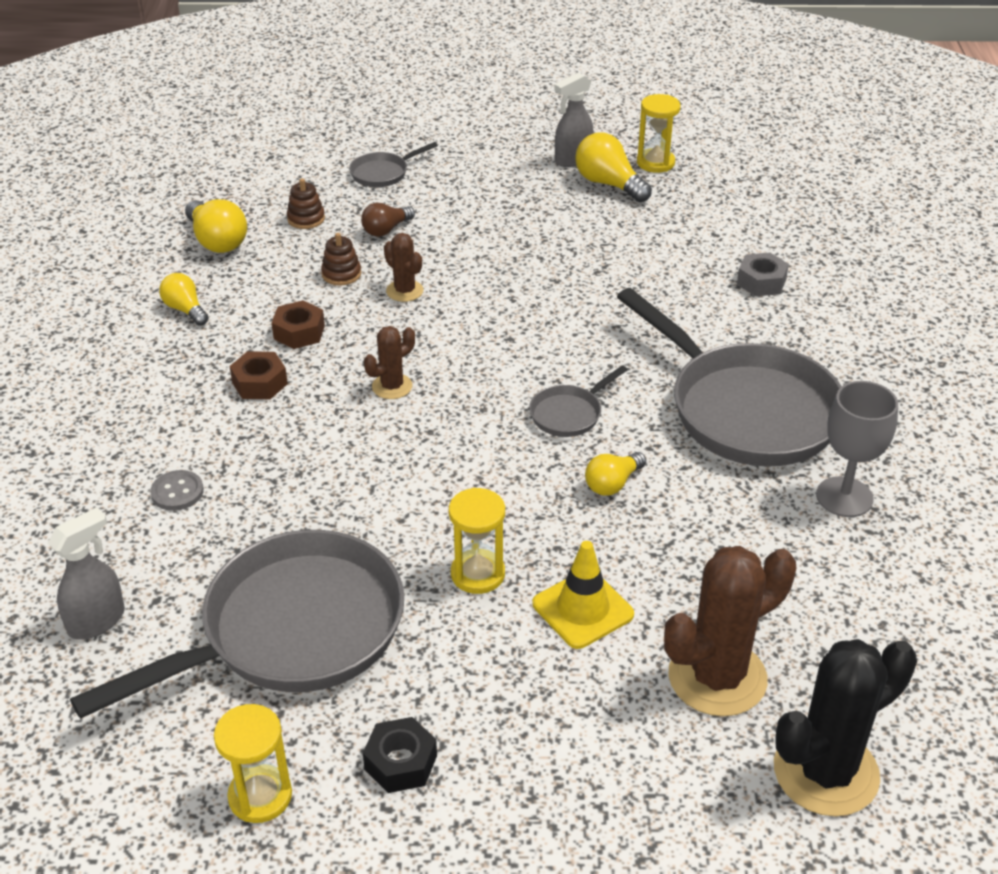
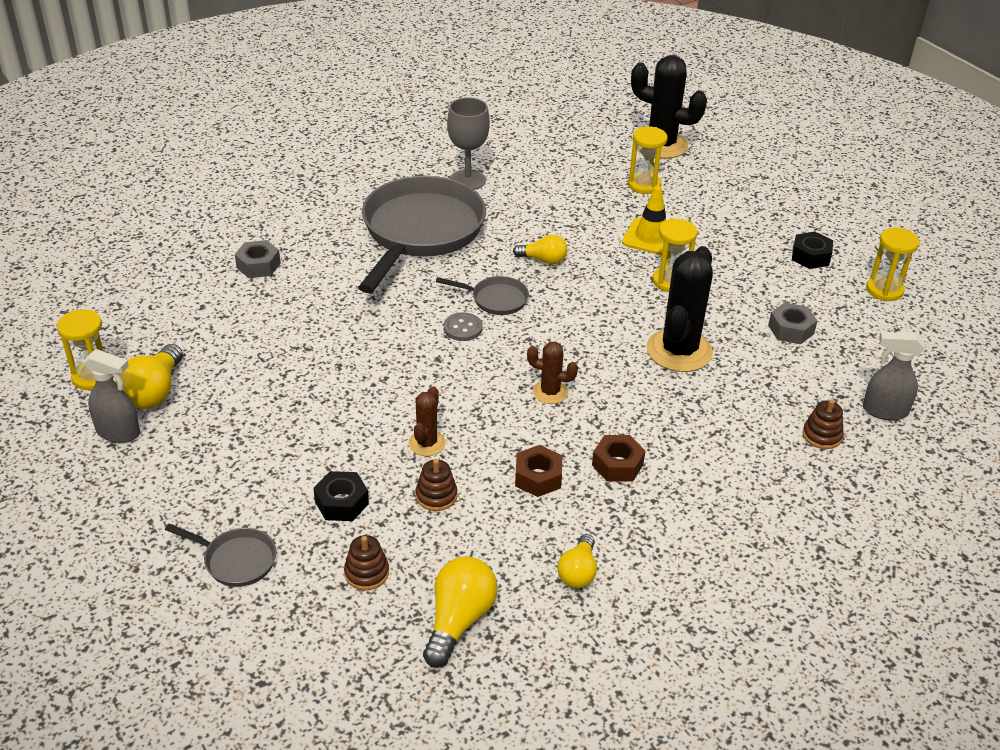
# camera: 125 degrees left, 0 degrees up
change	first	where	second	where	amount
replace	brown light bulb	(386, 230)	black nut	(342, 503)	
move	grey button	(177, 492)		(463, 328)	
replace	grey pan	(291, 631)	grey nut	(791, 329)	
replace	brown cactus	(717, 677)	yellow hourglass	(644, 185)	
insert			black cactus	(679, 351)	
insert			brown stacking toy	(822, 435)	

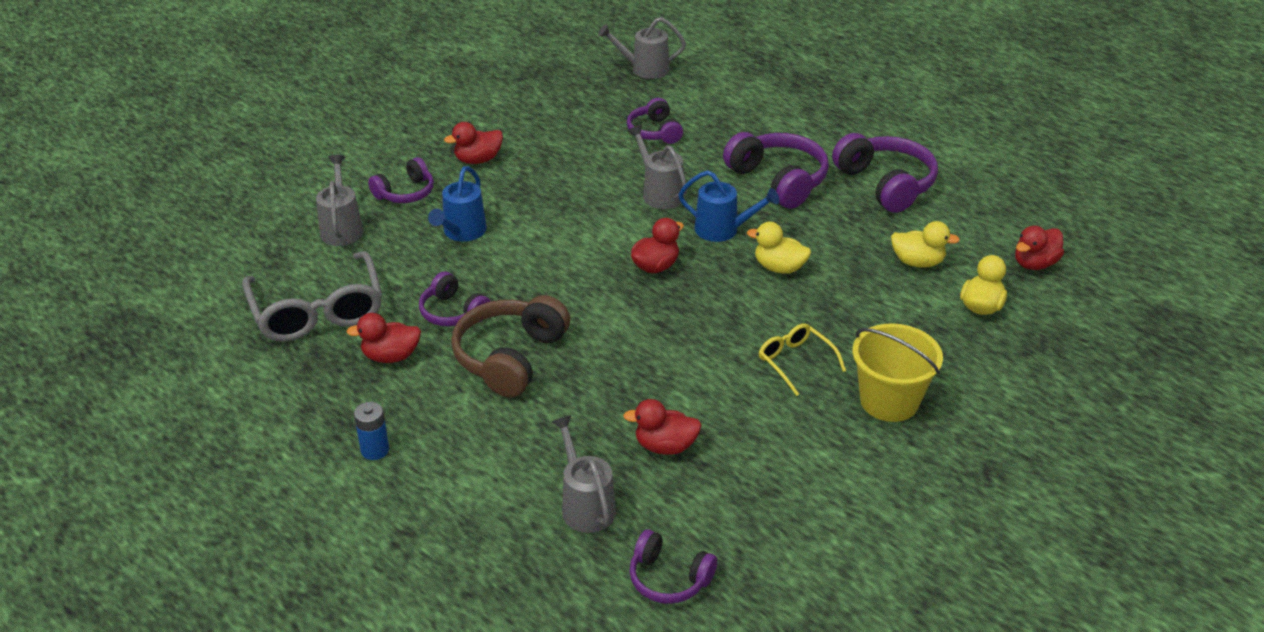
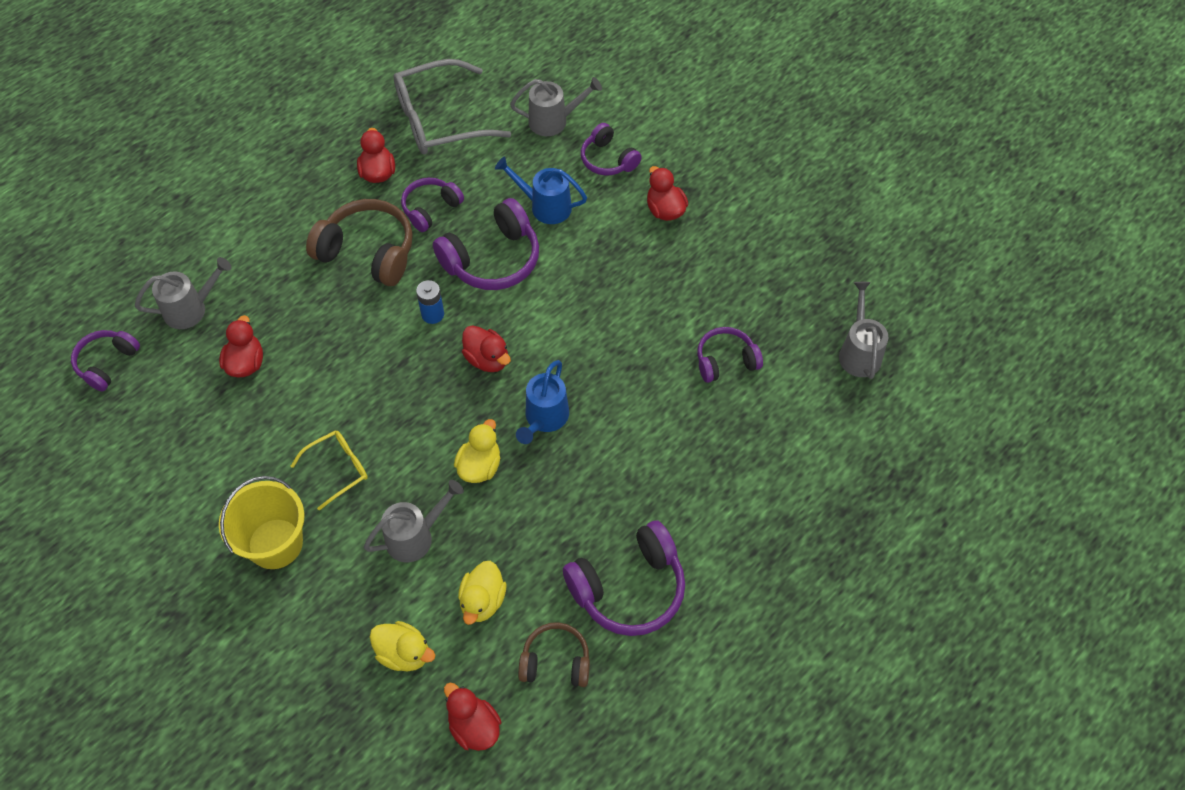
# camera: 90 degrees right, 20 degrees up
change	first	where	second	where	amount
move	grey watering can	(659, 193)		(416, 536)	
move	purple headphones	(778, 180)		(492, 259)	
move	blue battery	(375, 450)		(432, 314)	
insert			brown headphones	(555, 662)	

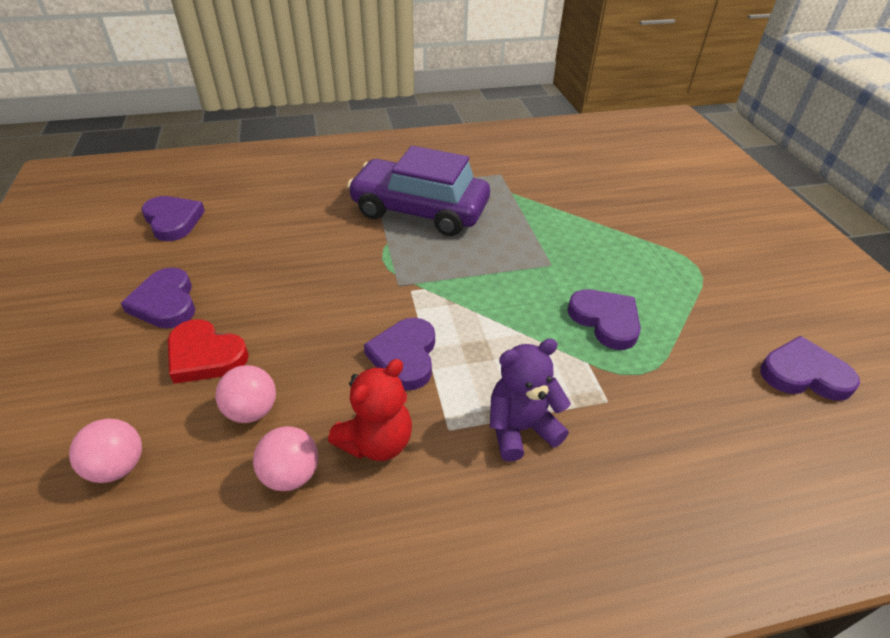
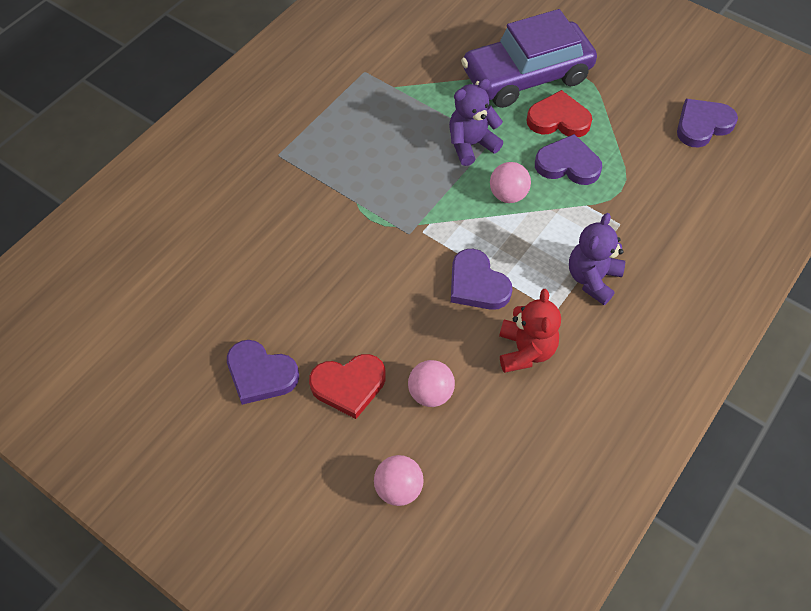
# camera: 40 degrees left, 15 degrees up
change	first	where	second	where	amount
move	purple car	(419, 210)		(526, 76)	
delete	purple heart	(173, 221)			
move	pink ball	(291, 474)		(508, 195)	
insert			purple teddy bear	(471, 145)	
insert			red heart	(558, 119)	

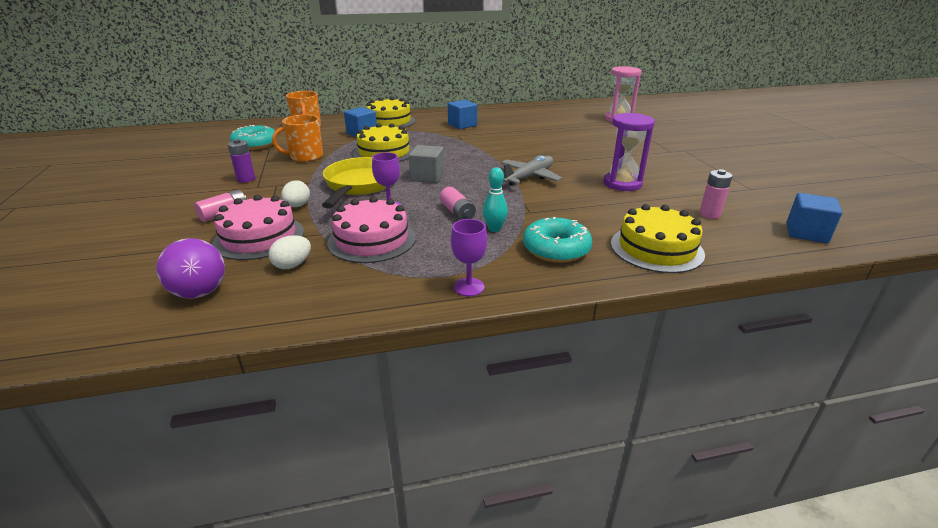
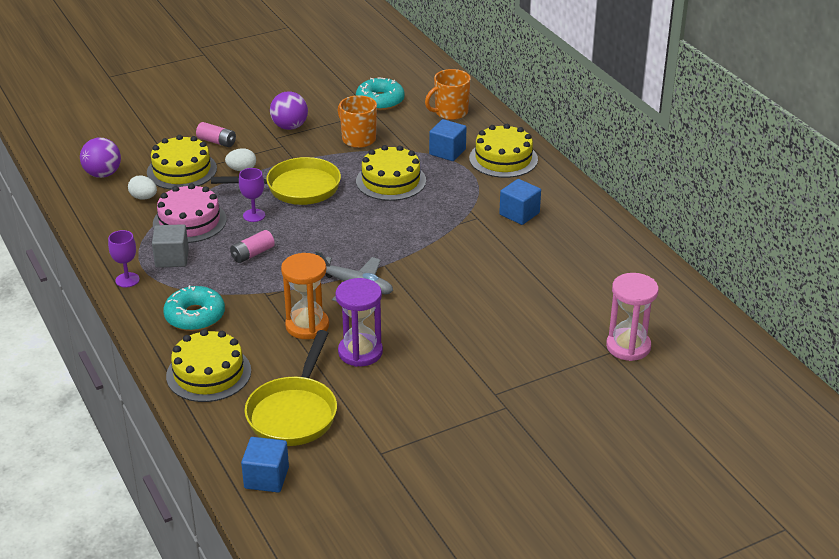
# camera: 75 degrees right, 5 degrees up
change	first	where	second	where	amount
replace	purple battery	(246, 179)	purple ball	(289, 127)	
move	grey cube	(427, 177)		(172, 258)	
delete	turquoise bowling pin	(494, 229)			
replace	pink battery	(709, 214)	yellow pan	(294, 413)	
recolor	pink cake	(259, 237)	yellow cake	(182, 170)	
insert			orange hourglass	(307, 326)	

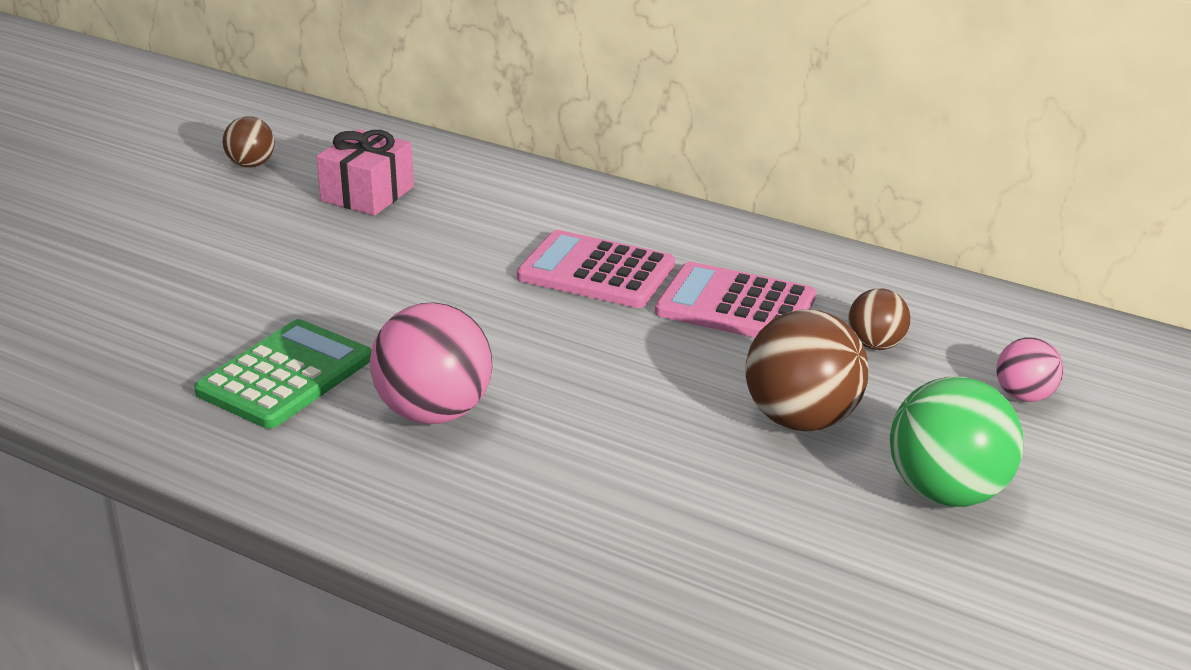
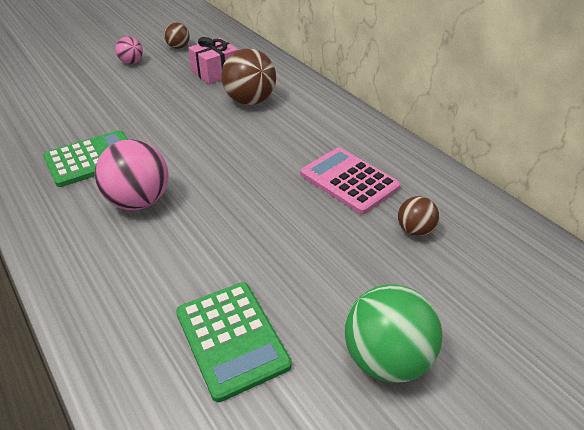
# camera: 25 degrees right, 10 degrees up
change	first	where	second	where	amount
delete	pink calculator	(596, 272)			
move	brown ball	(801, 419)		(250, 101)	
move	pink ball	(1024, 396)		(132, 62)	
insert			green calculator	(232, 339)	

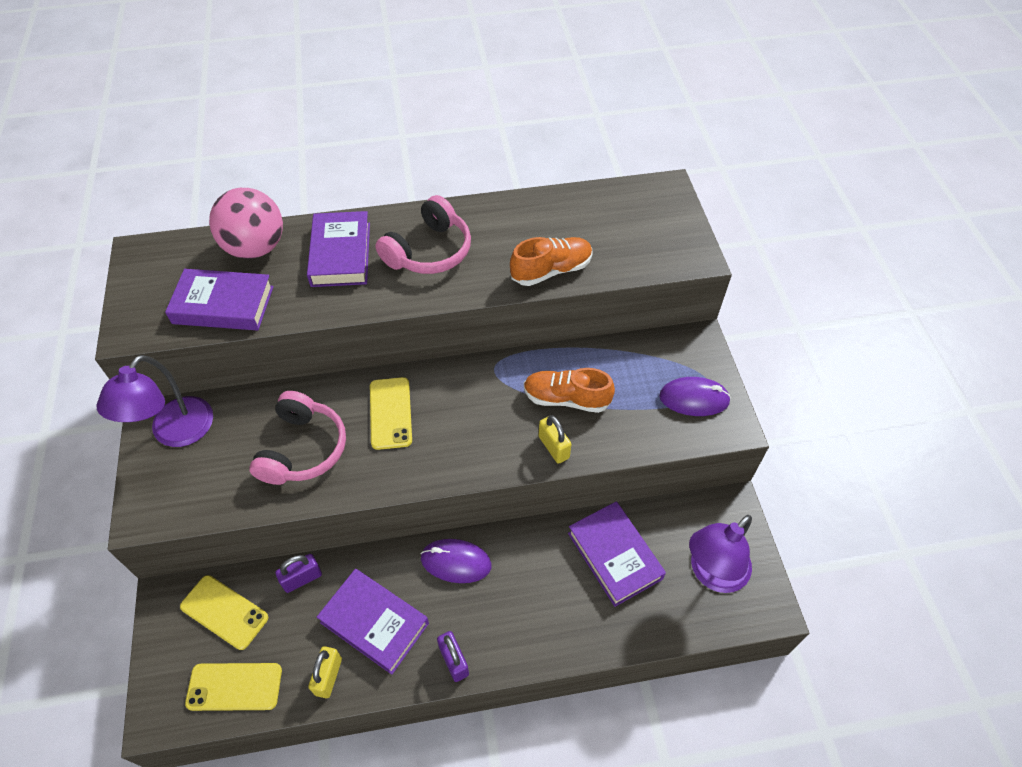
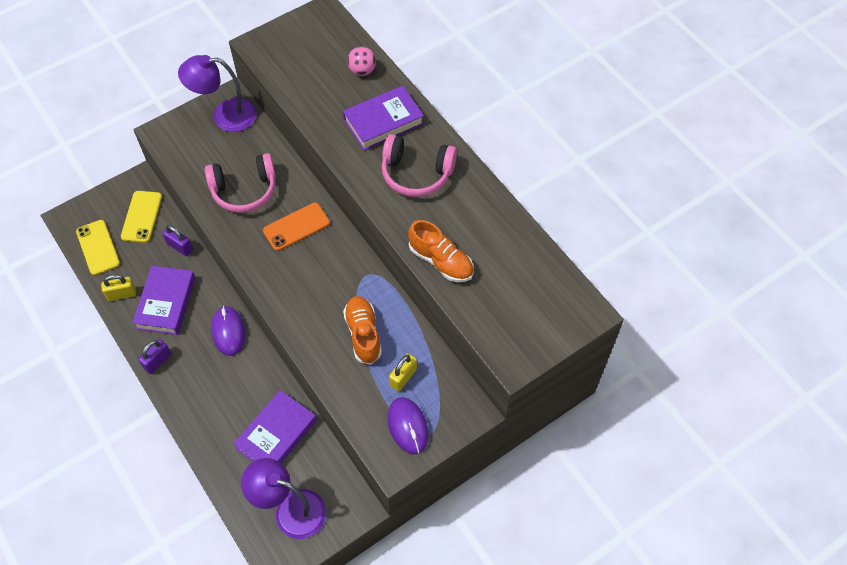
# camera: 65 degrees right, 5 degrees up
change	first	where	second	where	amount
resize	pink ball	(255, 248)		(362, 71)	x0.53
delete	purple book	(223, 305)			
recolor	yellow phone	(390, 413)	orange phone	(296, 227)	
move	yellow padlock	(554, 447)		(403, 377)	

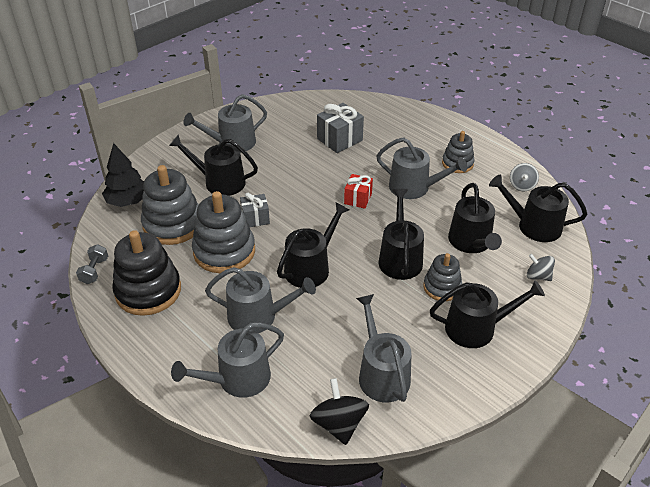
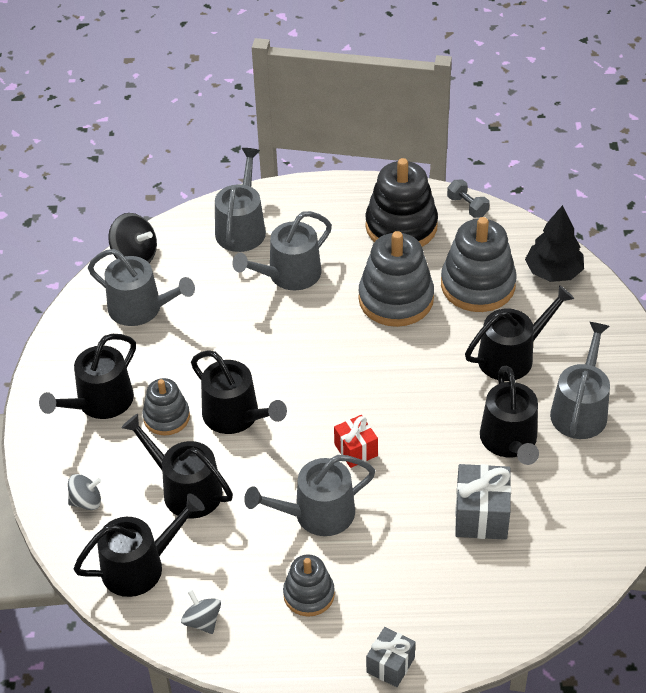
# camera: 135 degrees right, 5 degrees up
change	first	where	second	where	amount
move	grey gift	(255, 218)		(390, 665)	
move	black watering can	(310, 268)		(510, 441)	

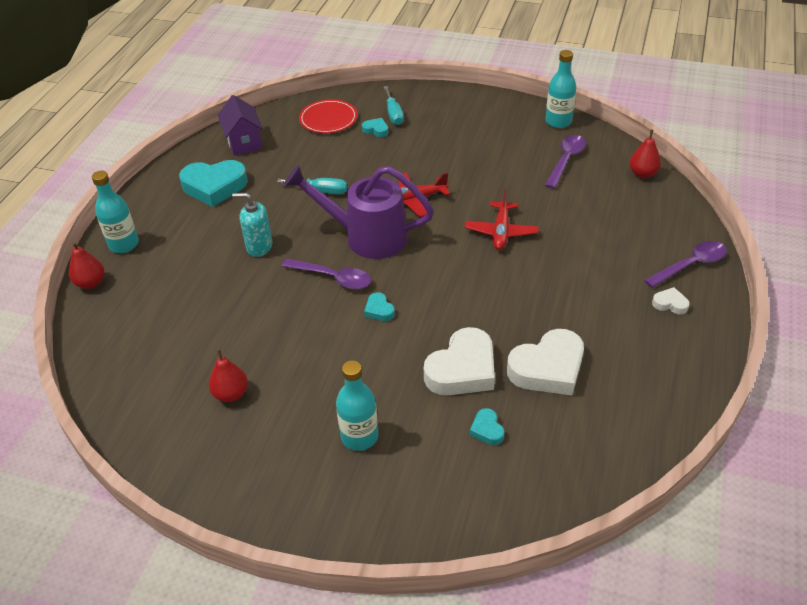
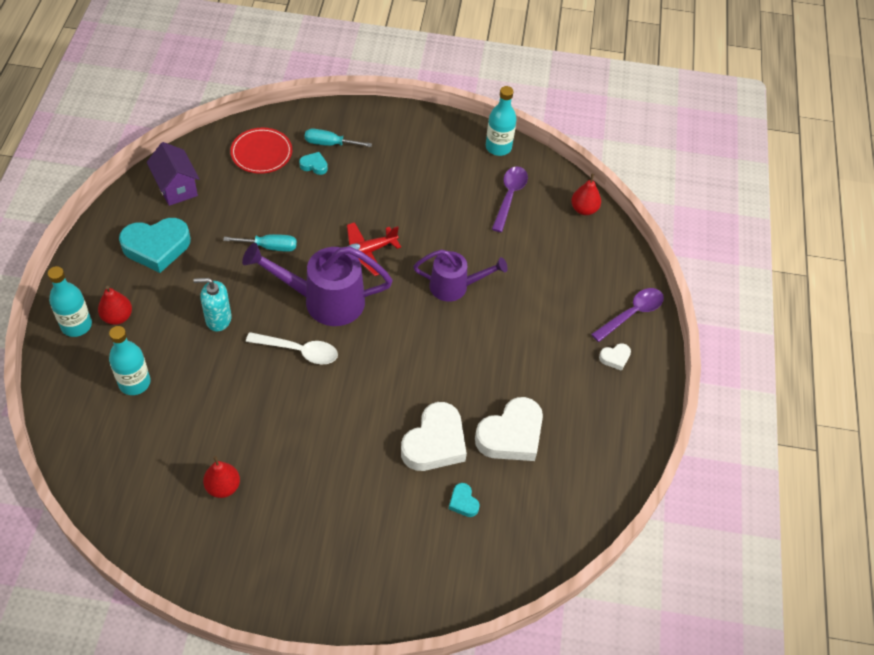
# camera: 15 degrees left, 10 degrees up
change	first	where	second	where	amount
rotate	turquoise screwdriver	(393, 114)		(329, 144)	120 degrees clockwise
replace	red plane	(501, 232)	purple watering can	(454, 286)	
move	red pear	(91, 283)		(117, 317)	
recolor	purple spoon	(333, 278)	white spoon	(298, 351)	
rotate	white heart	(670, 304)		(615, 358)	150 degrees clockwise
delete	turquoise heart	(379, 310)			
move	turquoise bottle	(359, 436)		(134, 383)	

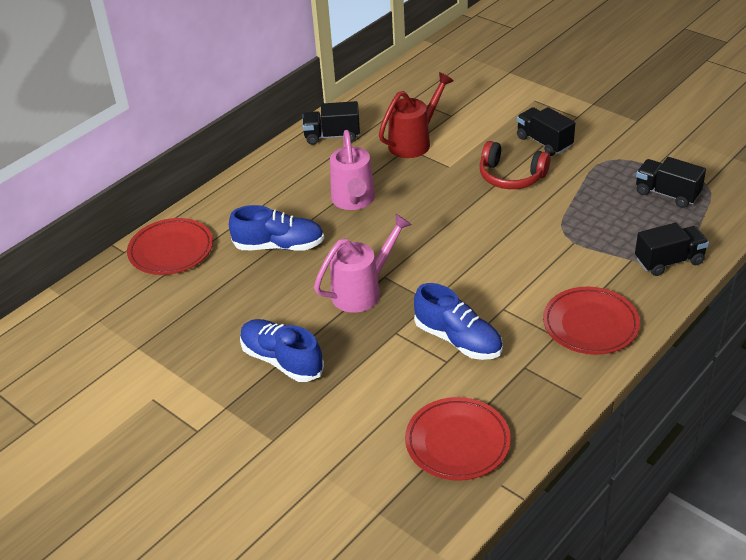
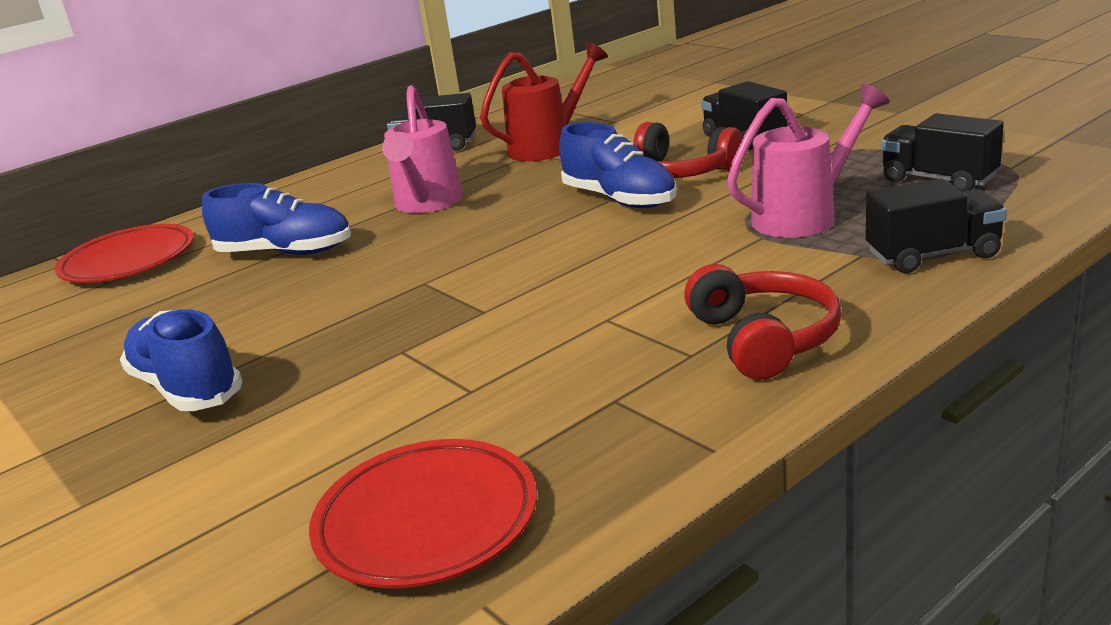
# camera: 10 degrees right, 15 degrees down
change	first	where	second	where	amount
move	pink watering can	(362, 291)		(804, 216)	
move	blue shoe	(458, 340)		(619, 199)	
replace	red plate	(590, 324)	red headphones	(764, 339)	

